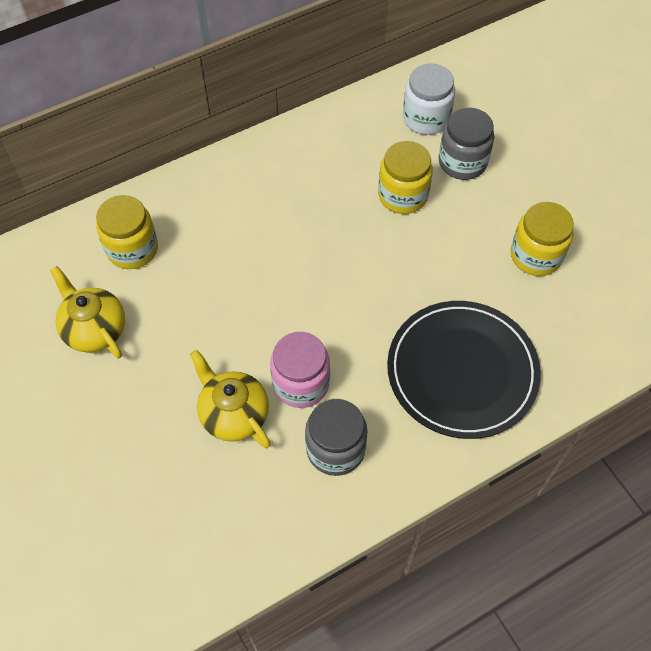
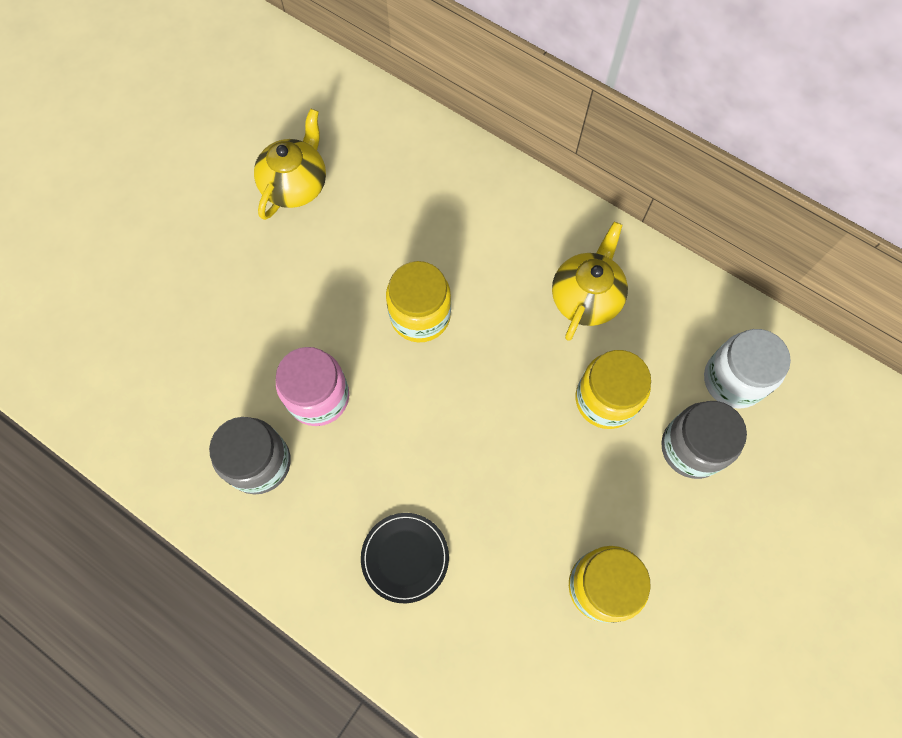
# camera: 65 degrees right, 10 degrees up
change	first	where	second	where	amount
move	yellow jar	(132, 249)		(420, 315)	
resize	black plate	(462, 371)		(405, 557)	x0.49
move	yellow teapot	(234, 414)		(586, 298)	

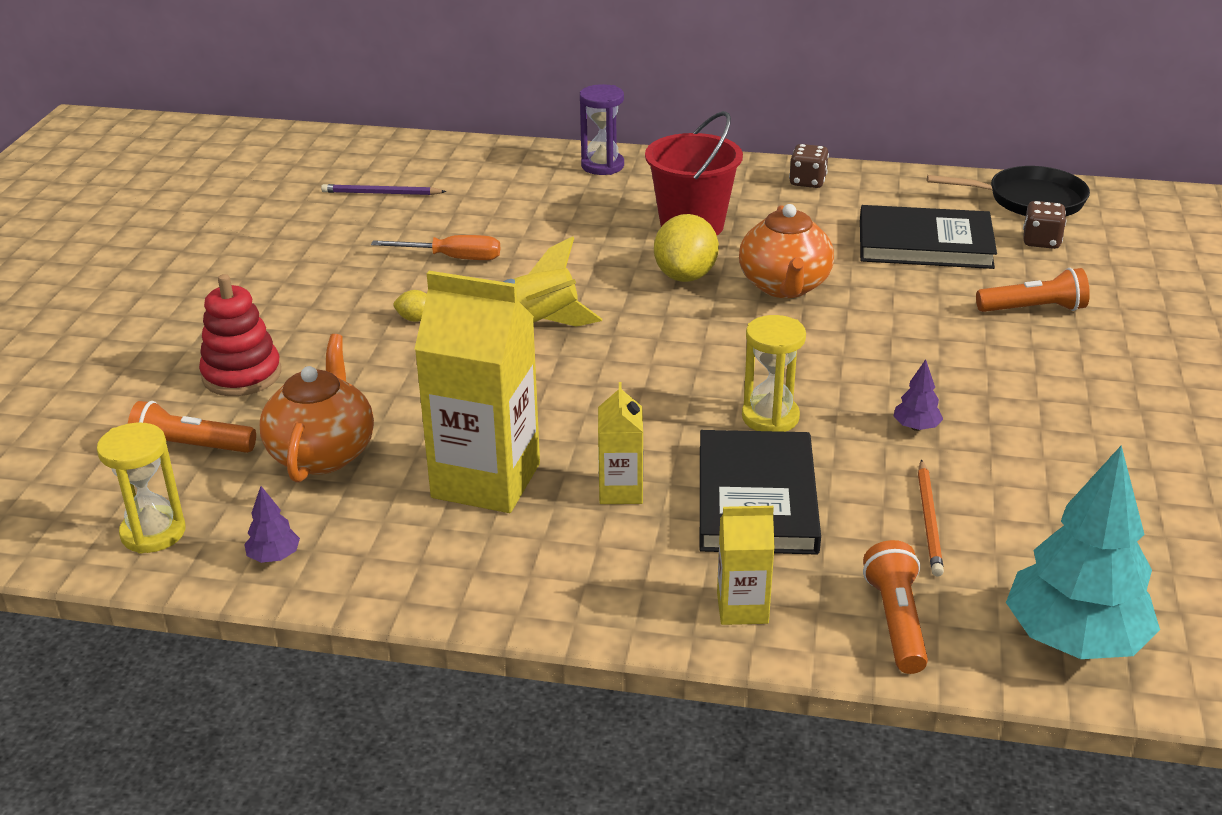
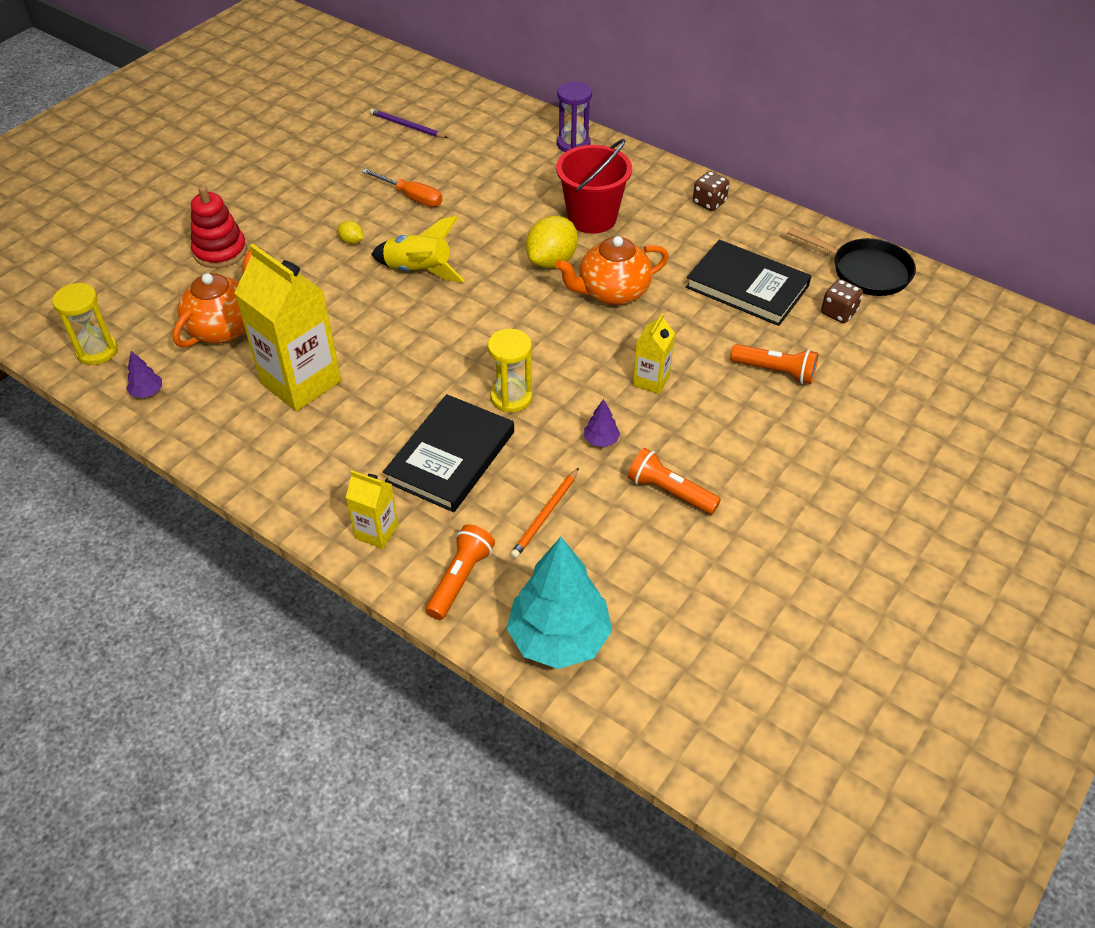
# camera: 25 degrees right, 15 degrees up
change	first	where	second	where	amount
rotate	orange teapot	(784, 286)		(612, 292)	45 degrees clockwise
move	yellow carton	(620, 491)		(651, 380)	
move	orange flashlight	(191, 447)		(670, 492)	

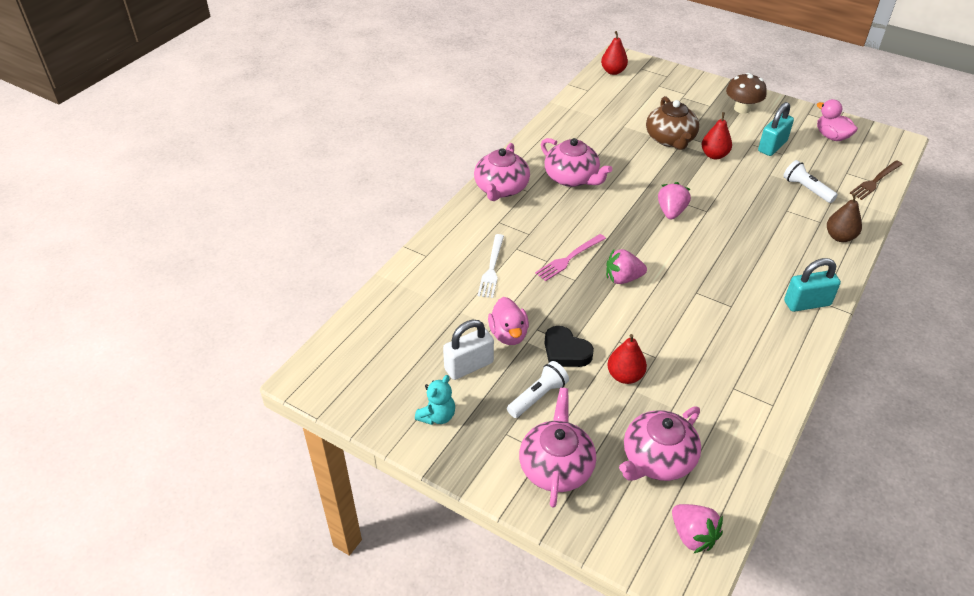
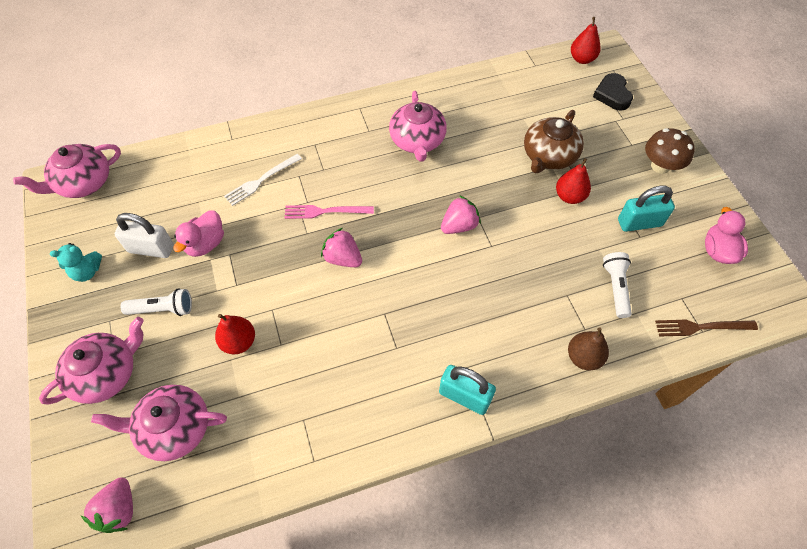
# camera: 40 degrees right, 15 degrees up
change	first	where	second	where	amount
move	pink teapot	(501, 189)		(83, 183)	
move	black heart	(565, 351)		(612, 95)	

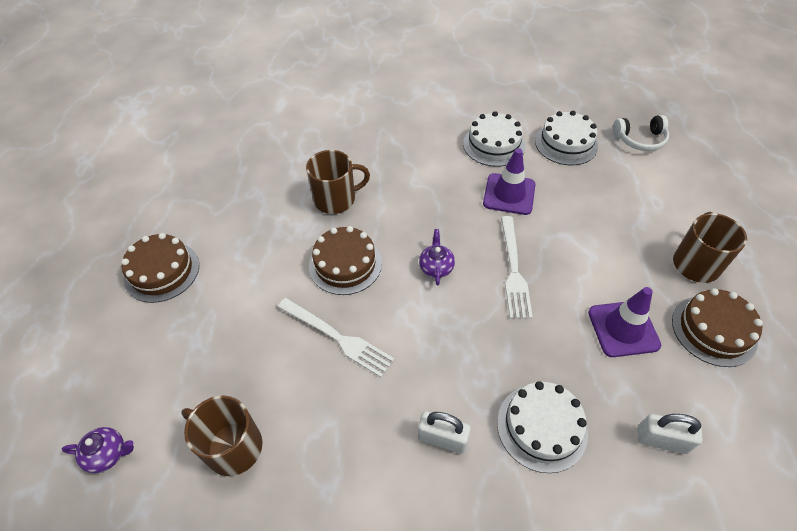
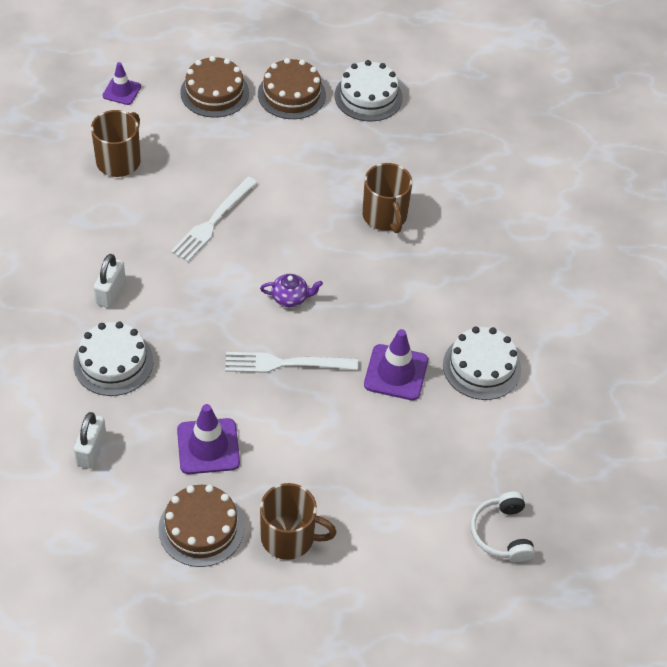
# camera: 85 degrees right, 0 degrees up
change	first	where	second	where	amount
move	white cake	(566, 143)		(368, 96)	
move	brown cake	(345, 264)		(214, 92)	
replace	purple teapot	(108, 454)	purple traffic cone	(121, 91)	

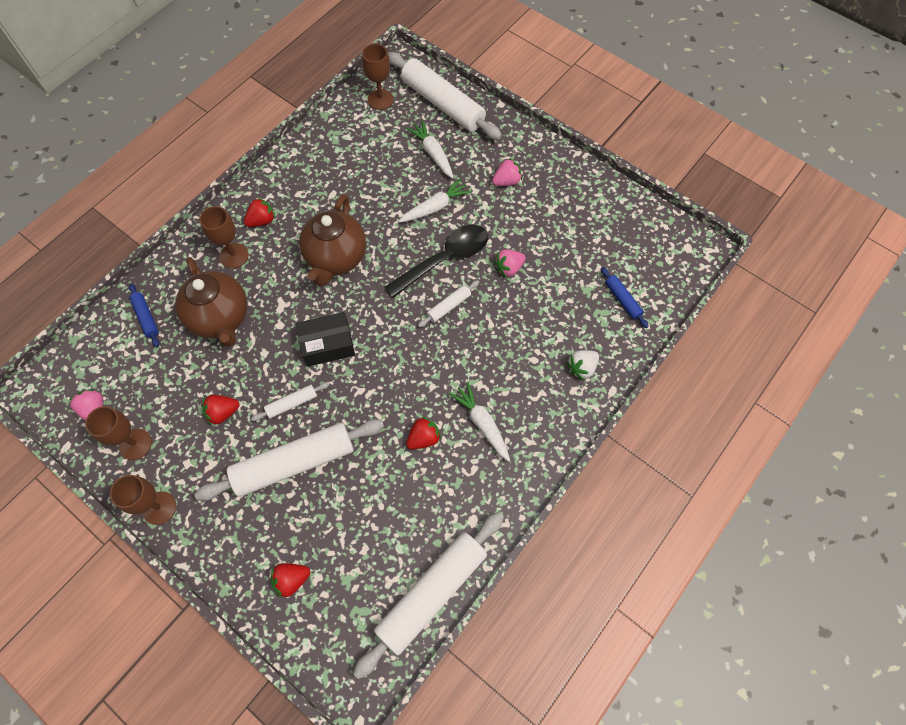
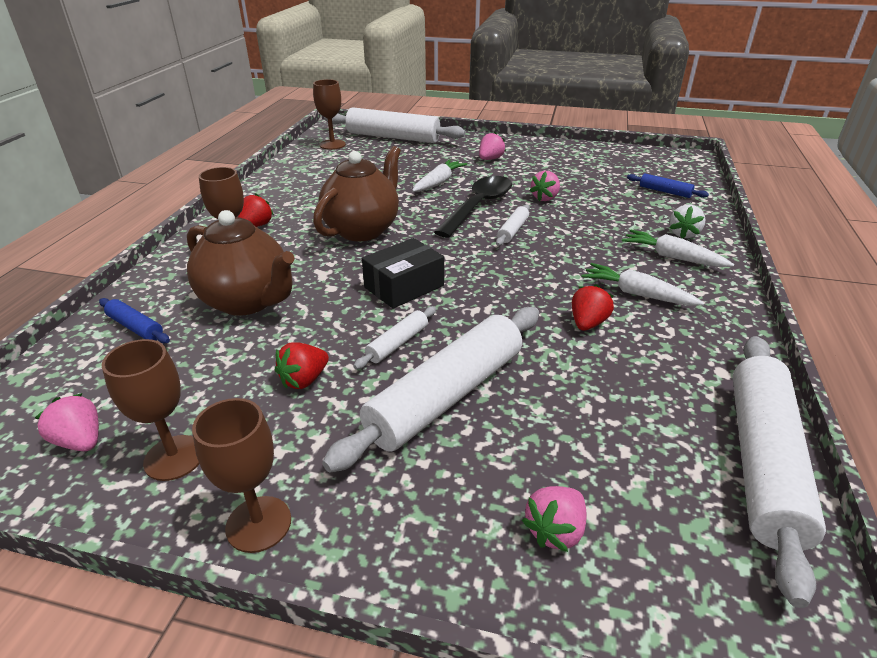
# camera: 25 degrees left, 30 degrees down
change	first	where	second	where	amount
move	white carrot	(432, 153)		(672, 257)	
rotate	brown teapot	(336, 258)		(362, 230)	135 degrees counterclockwise
recolor	red strawberry	(291, 580)	pink strawberry	(555, 530)	

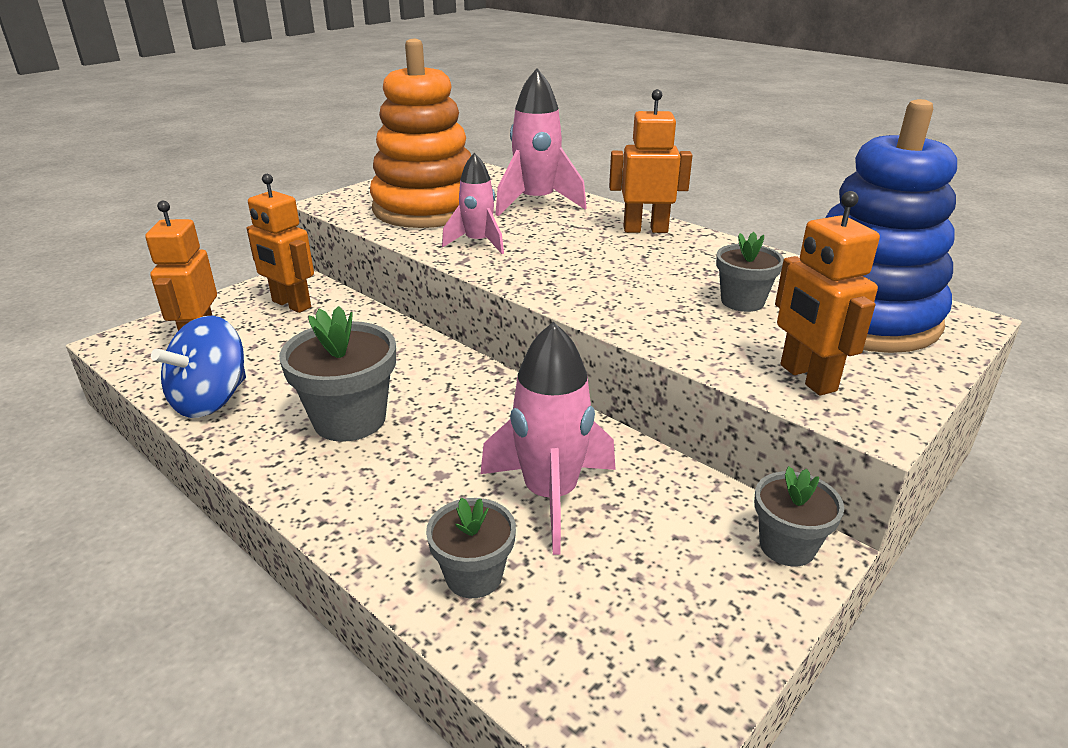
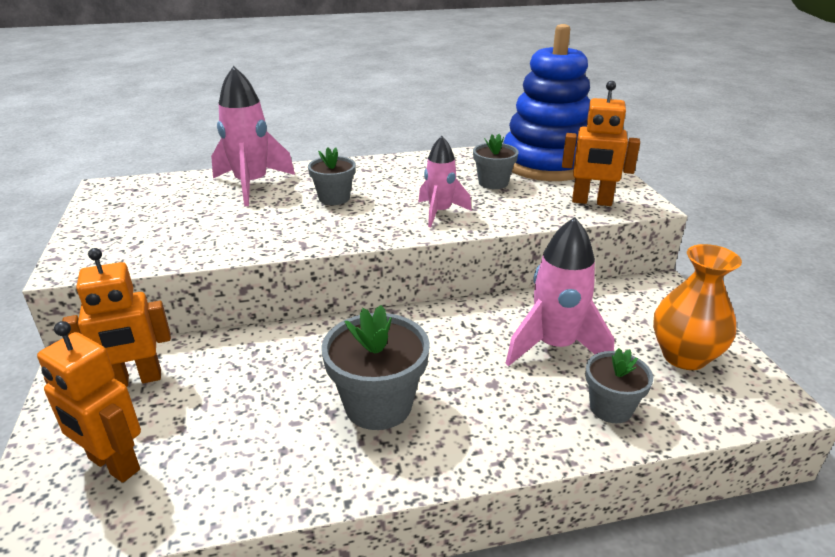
# camera: 55 degrees left, 0 degrees up
change	first	where	second	where	amount
delete	orange stacking toy	(427, 208)			
delete	orange robot	(645, 229)			
move	pink rocket	(478, 243)		(440, 212)	
delete	blue spinning top	(211, 400)			
move	grey flower pot	(787, 546)		(334, 198)	
insert			orange vase	(684, 356)	

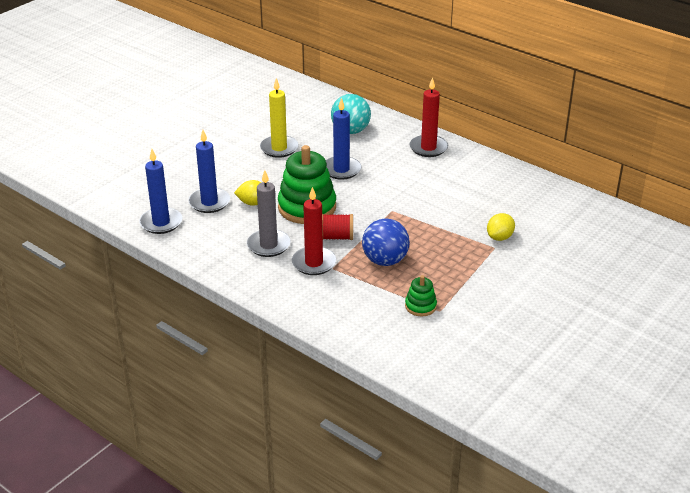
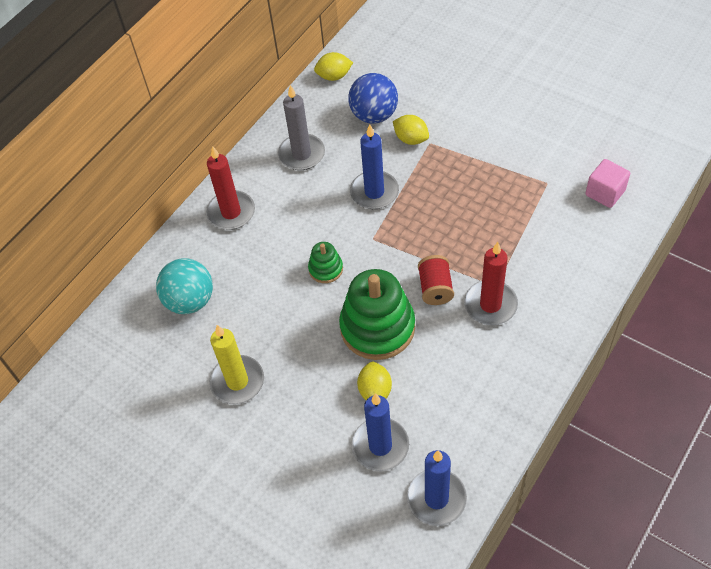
# camera: 90 degrees left, 20 degrees up
change	first	where	second	where	amount
move	blue candle	(341, 170)		(374, 192)	
move	grey candle	(268, 245)		(301, 154)	
move	blue ball	(385, 261)		(374, 115)	
move	green stacking toy	(420, 306)		(326, 269)	
insert			yellow lemon	(334, 76)	
insert			pink cube	(605, 193)	

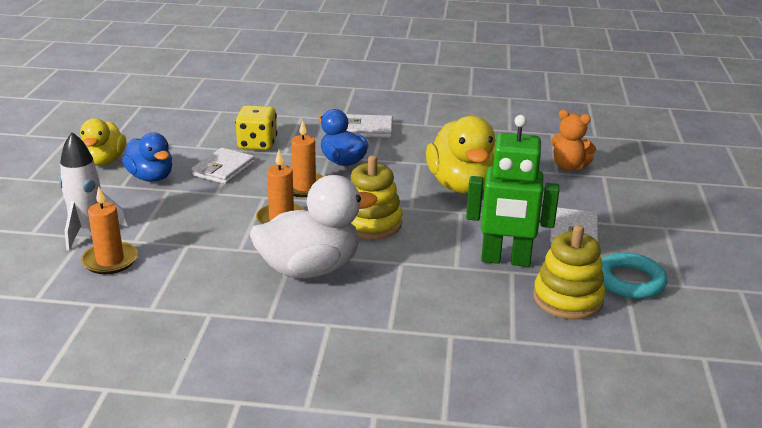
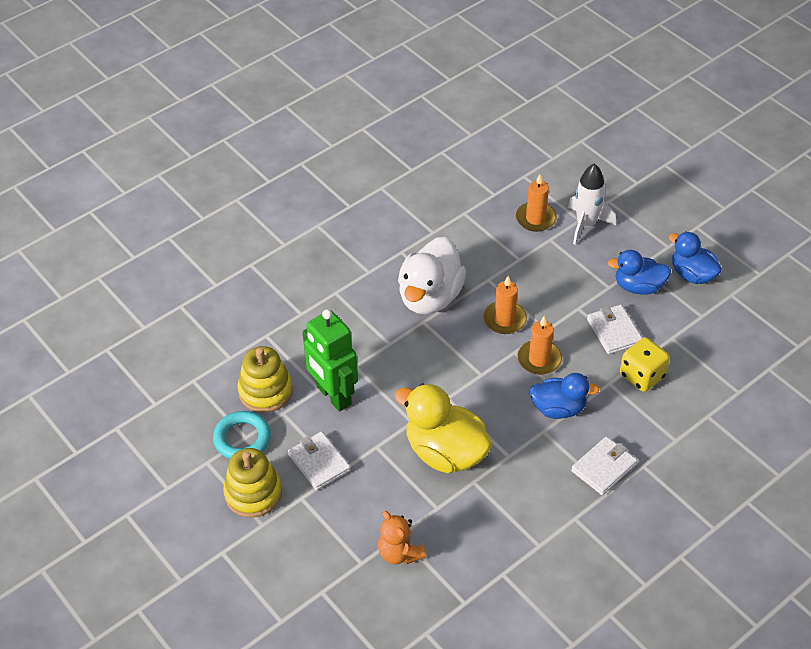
# camera: 135 degrees right, 20 degrees up
change	first	where	second	where	amount
rotate	orange teddy bear	(568, 166)		(399, 553)	105 degrees counterclockwise
rotate	green robot	(505, 260)		(333, 396)	90 degrees counterclockwise
recolor	yellow duck	(104, 161)	blue duck	(692, 274)	
move	yellow stacking toy	(371, 224)		(253, 493)	

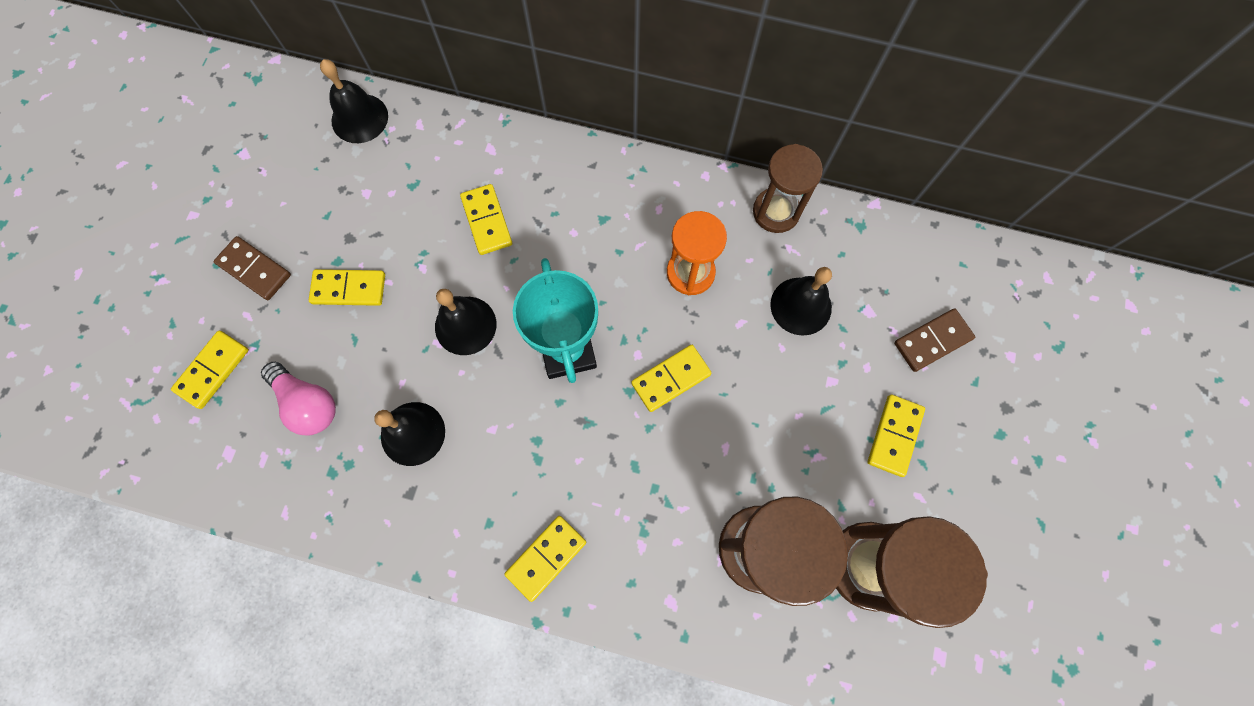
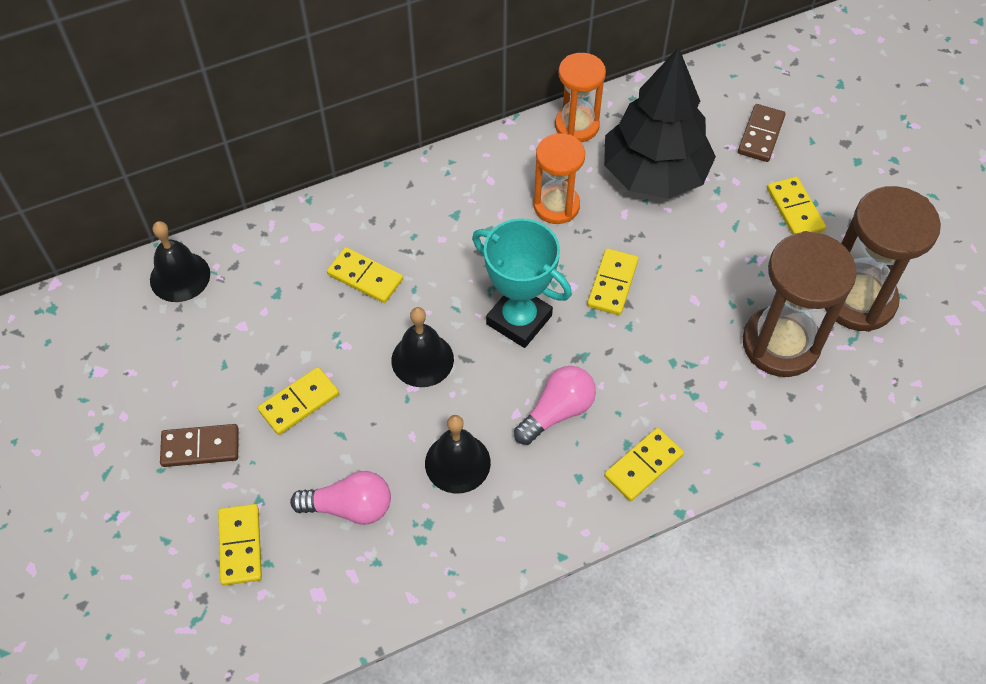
# camera: 40 degrees left, 15 degrees down
change	first	where	second	where	amount
recolor	brown hourglass	(776, 212)	orange hourglass	(577, 126)	
replace	black bell	(801, 306)	black tree	(654, 173)	
rotate	yellow domino	(546, 557)		(643, 466)	45 degrees clockwise
insert			pink light bulb	(557, 412)	

